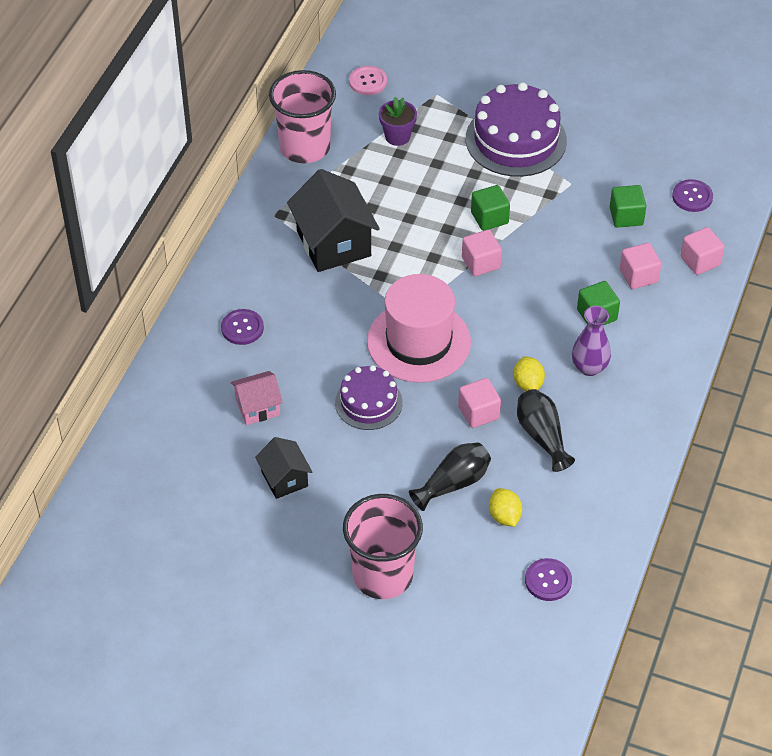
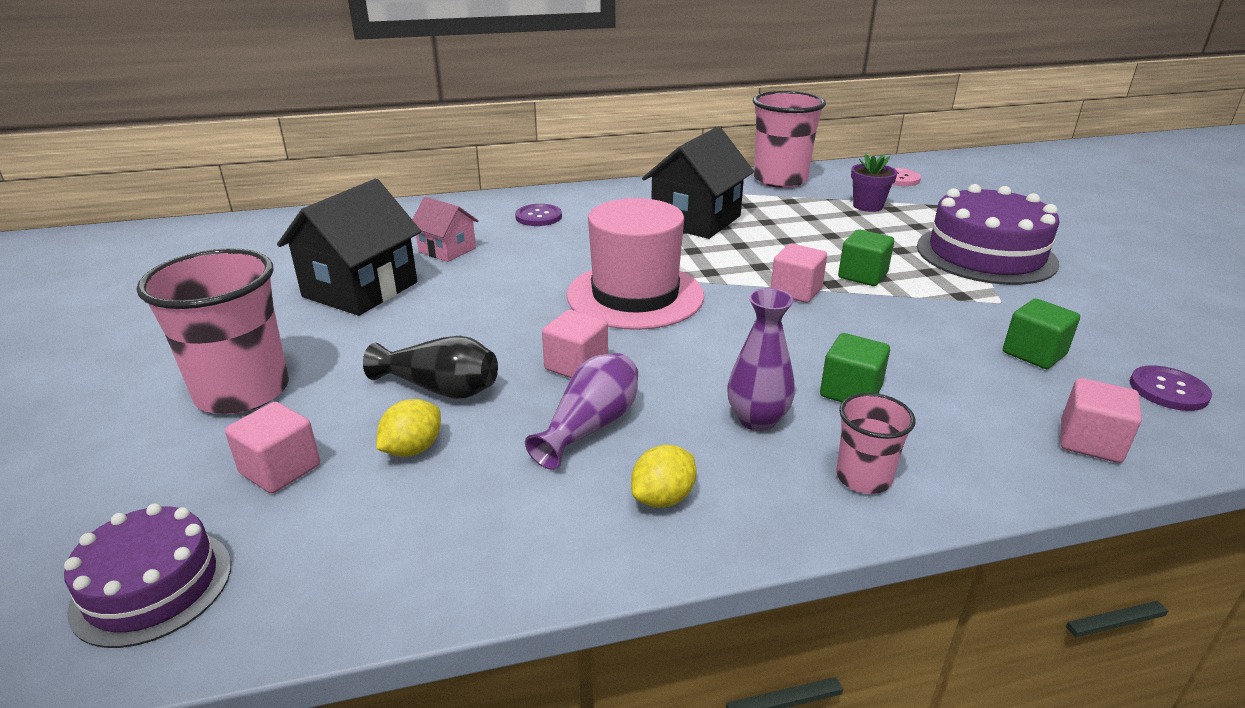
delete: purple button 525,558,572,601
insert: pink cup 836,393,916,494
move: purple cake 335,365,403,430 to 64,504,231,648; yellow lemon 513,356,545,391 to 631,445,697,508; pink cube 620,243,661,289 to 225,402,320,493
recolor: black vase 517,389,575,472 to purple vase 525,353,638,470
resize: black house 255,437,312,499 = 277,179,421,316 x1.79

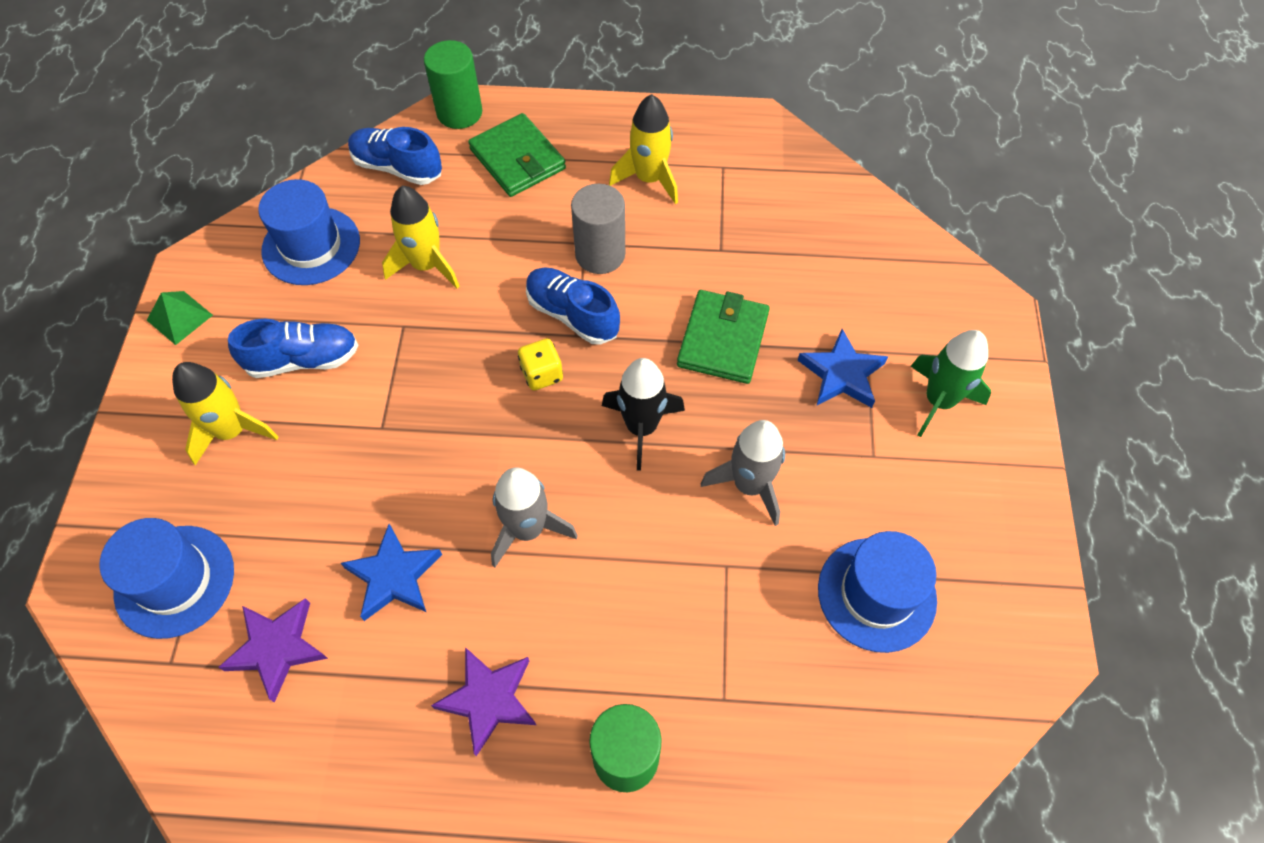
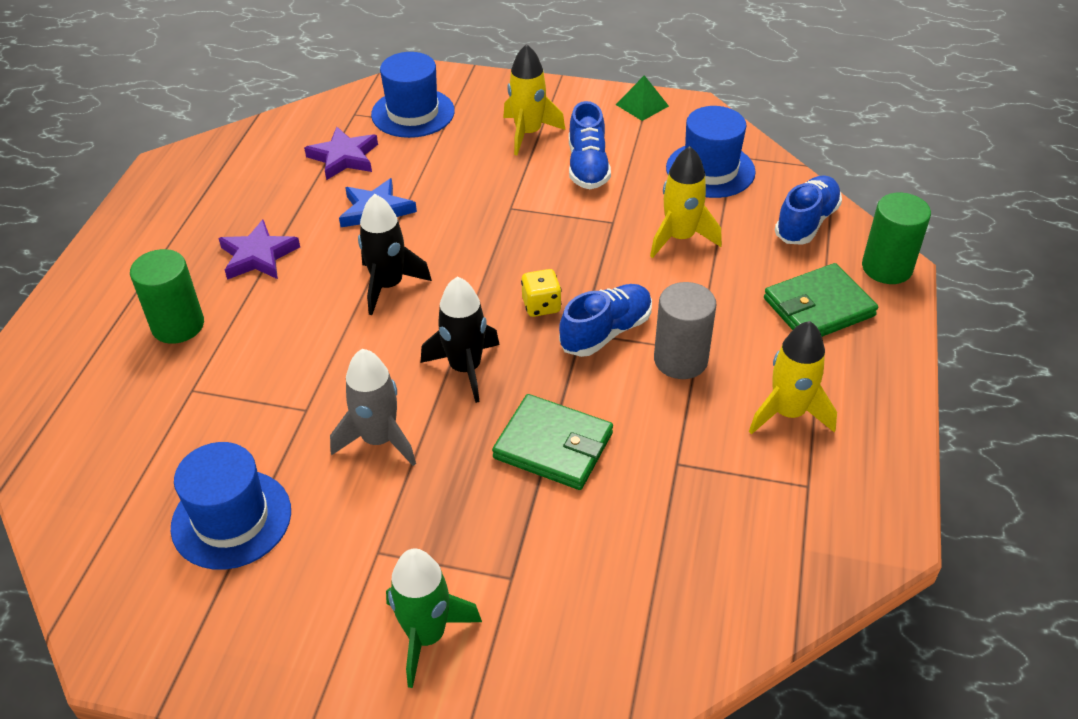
delete: blue star 797,329,888,408
recolor: grey rocket 491,468,578,567 to black rocket 358,194,432,315

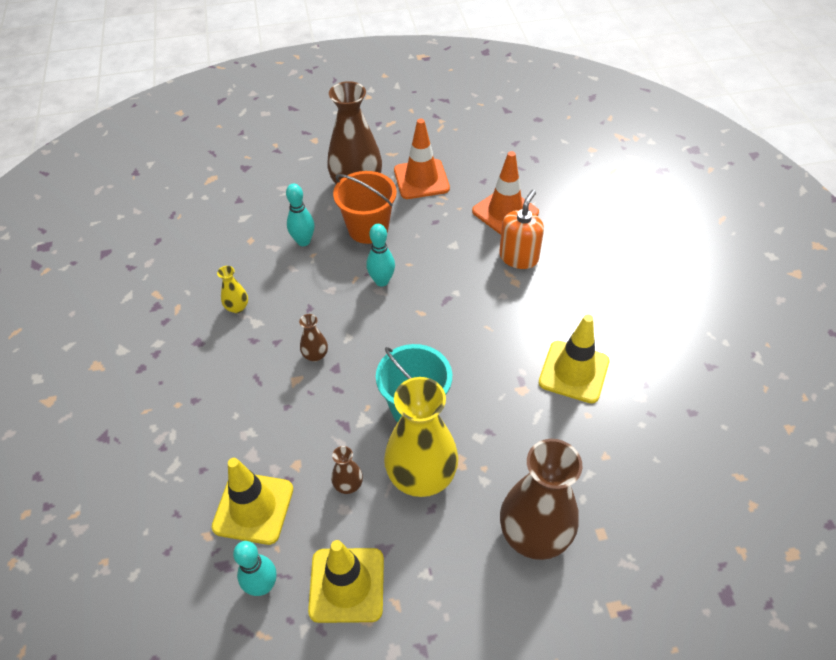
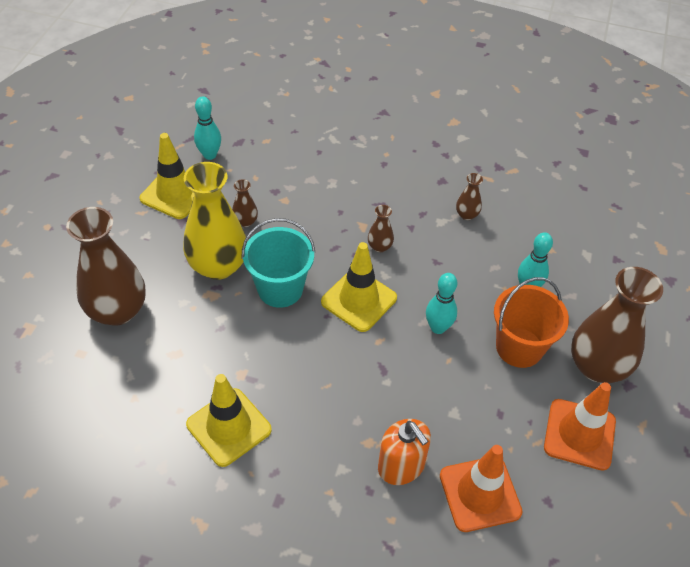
move: yellow traffic cone 212,458,293,545 to 321,242,397,332
recolor: yellow vase 217,266,248,313 to brown vase 456,173,483,220

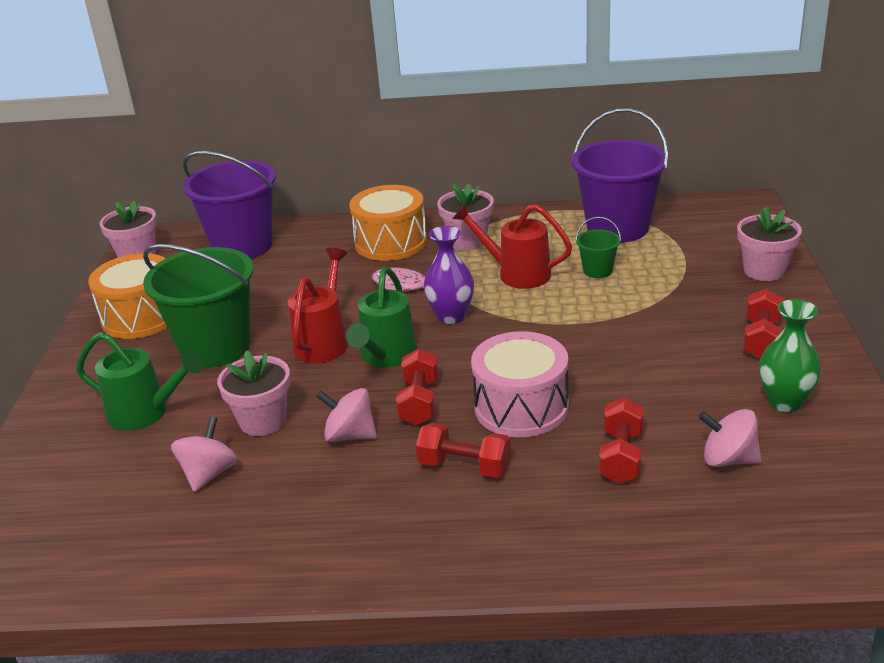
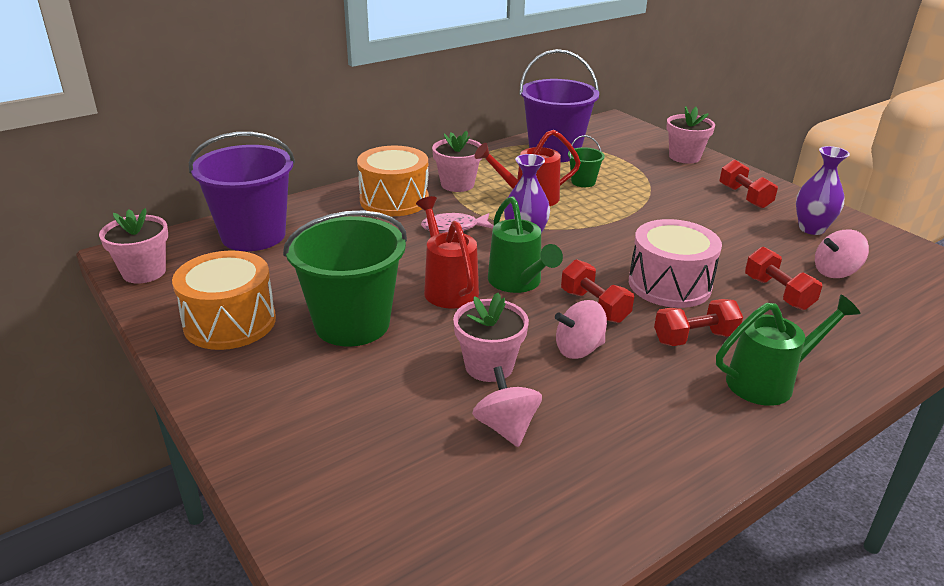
move: green watering can 76,332,203,431 to 716,295,860,406
recolor: green vase 759,299,821,412 to purple vase 796,146,850,235

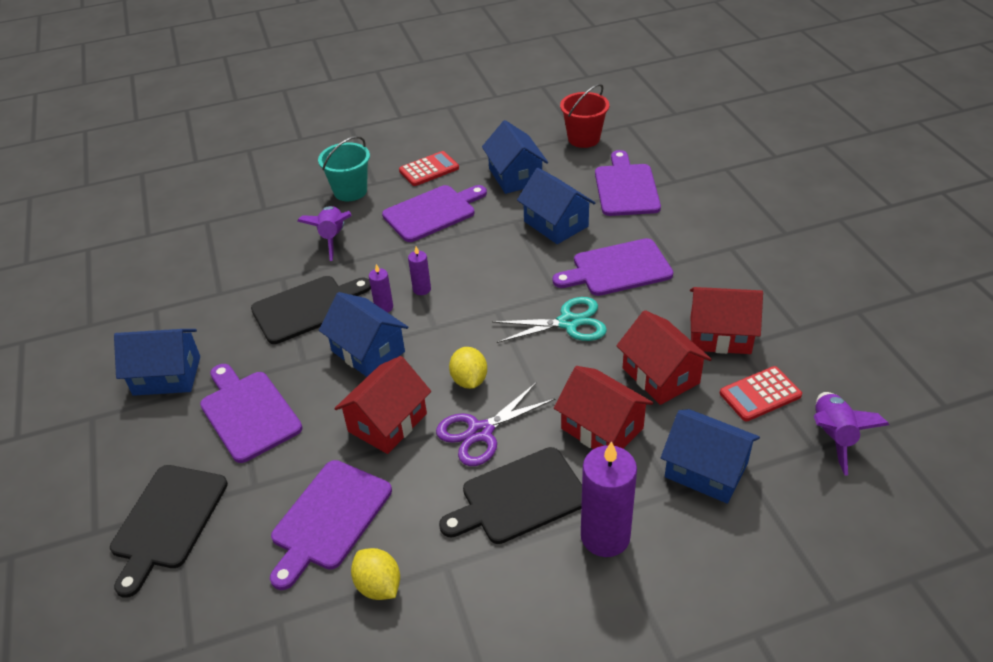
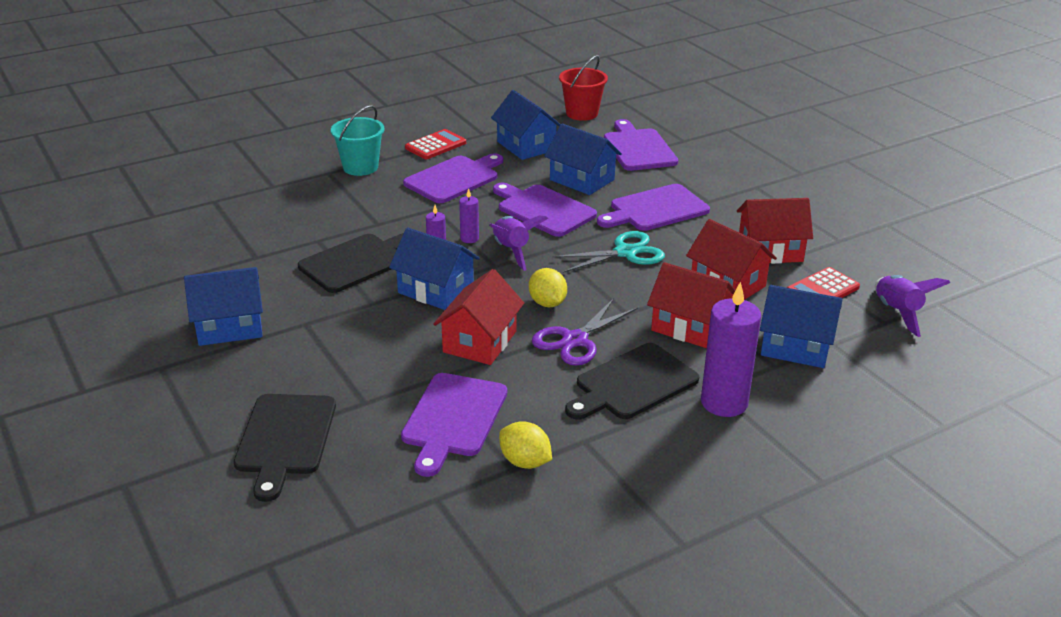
move: purple cutting board 200,364,303,463 to 493,183,597,237; purple rocket 297,206,351,261 to 489,215,548,271

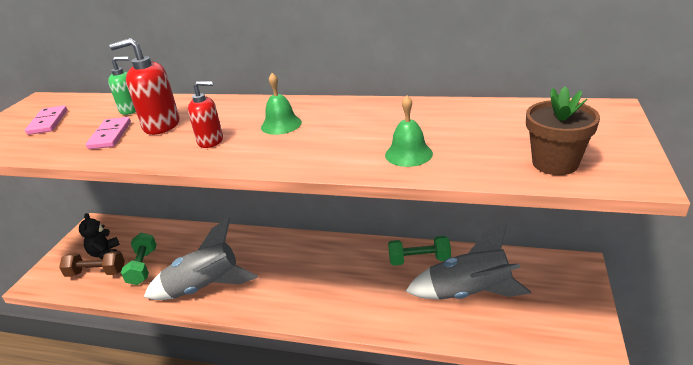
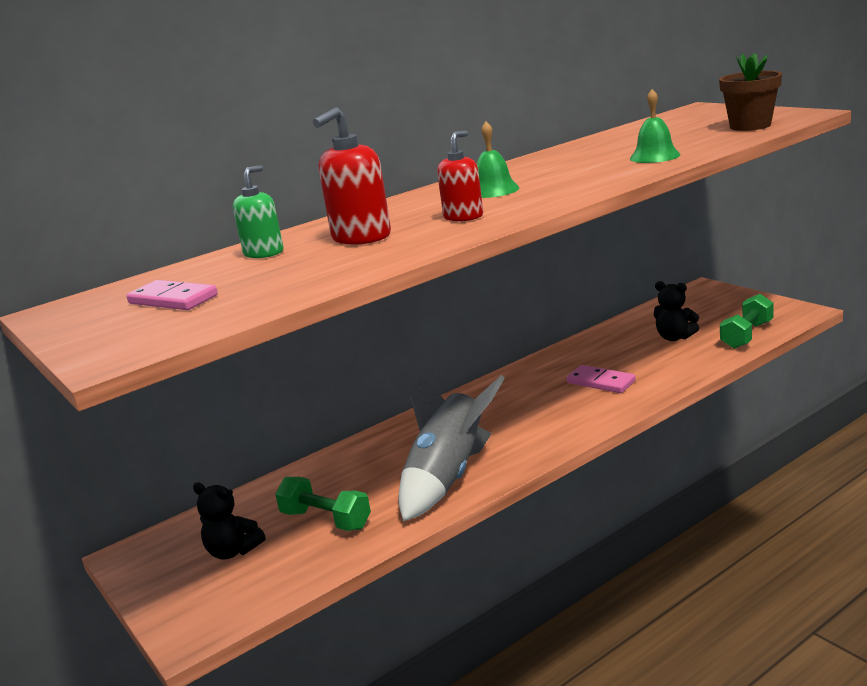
delete: brown dumbbell 59,251,125,277
move: pink domino 86,117,131,149 to 567,365,636,393; green dumbbell 388,236,451,266 to 720,294,774,349
replace: grey rocket 405,222,531,300 to black teddy bear 654,281,699,341

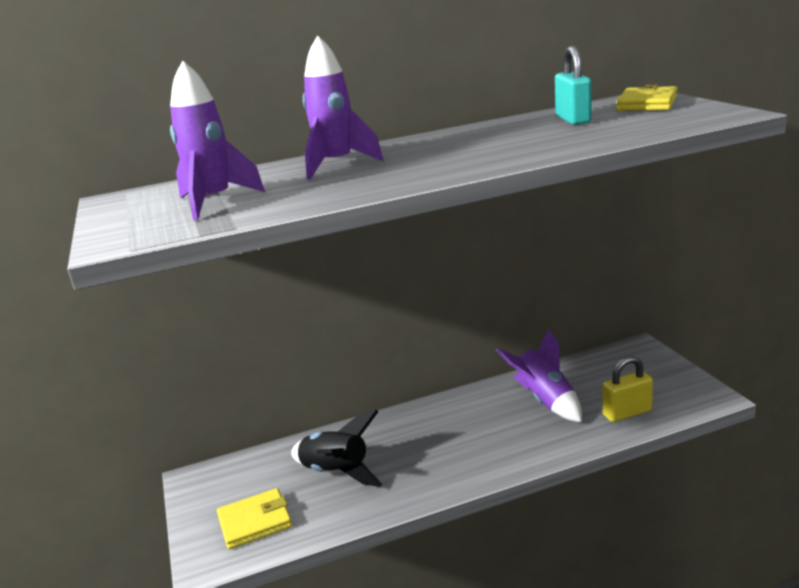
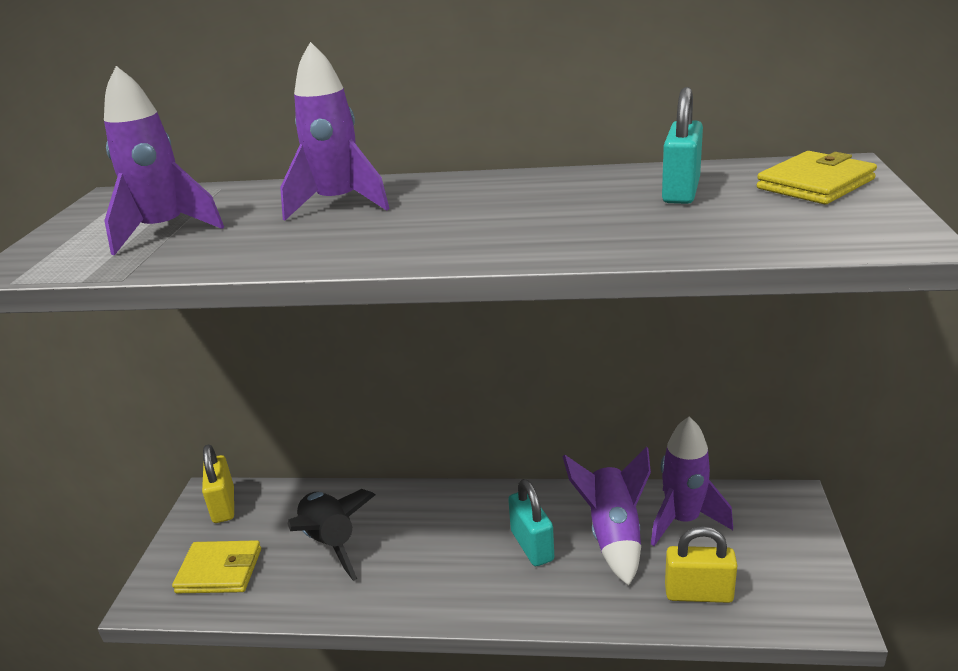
insert: yellow padlock 202,445,234,523; turquoise padlock 508,479,554,566; purple rocket 651,417,733,546

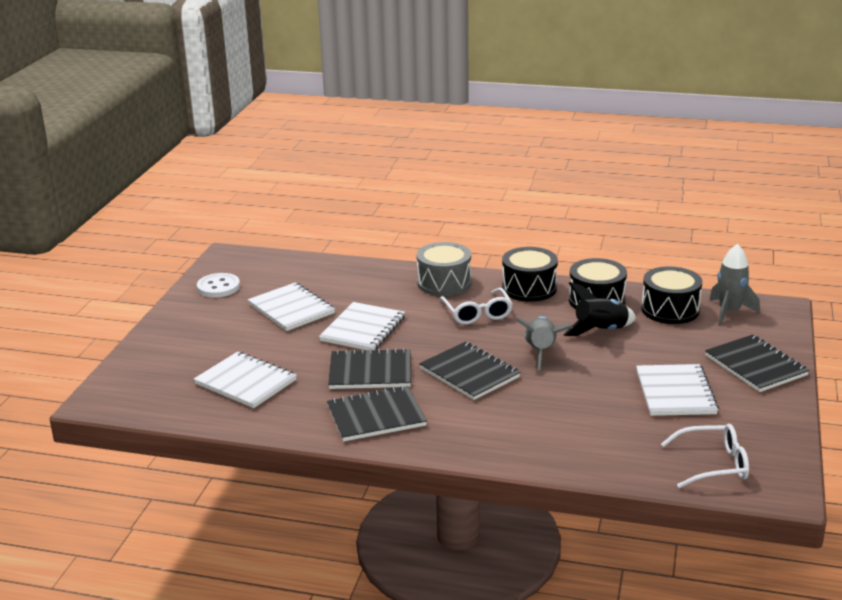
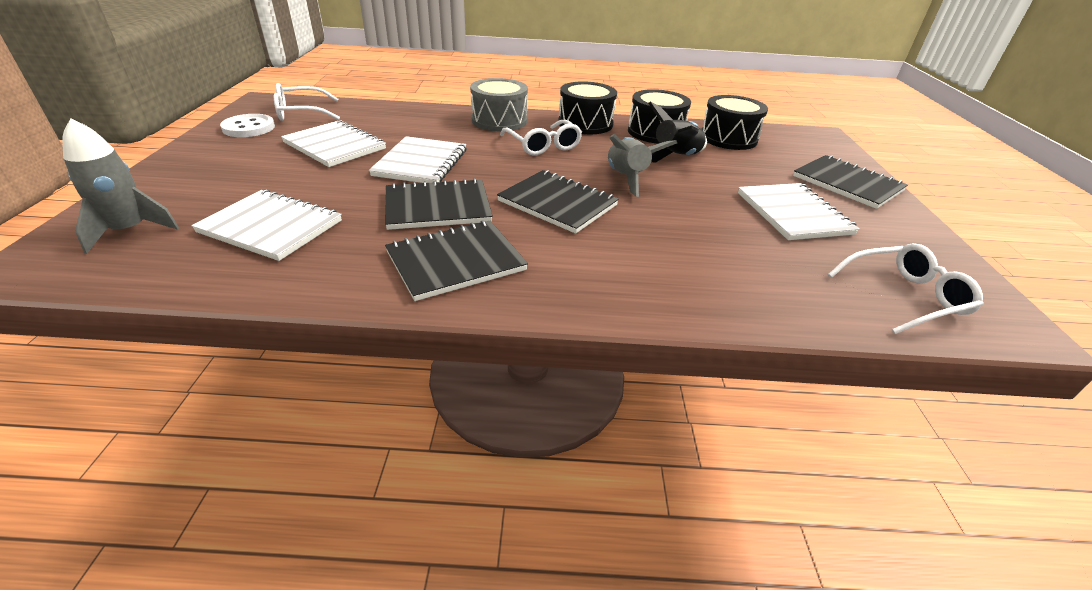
insert: white glasses 274,83,340,121
move: grey rocket 710,244,760,325 to 62,118,179,254

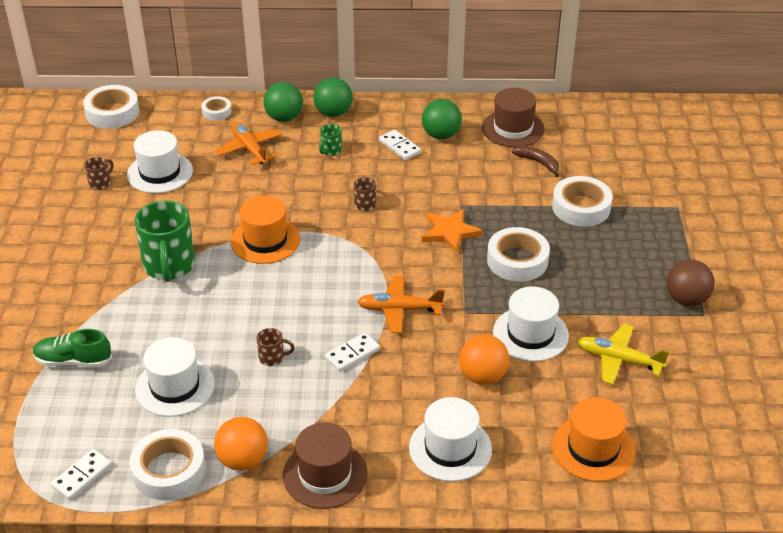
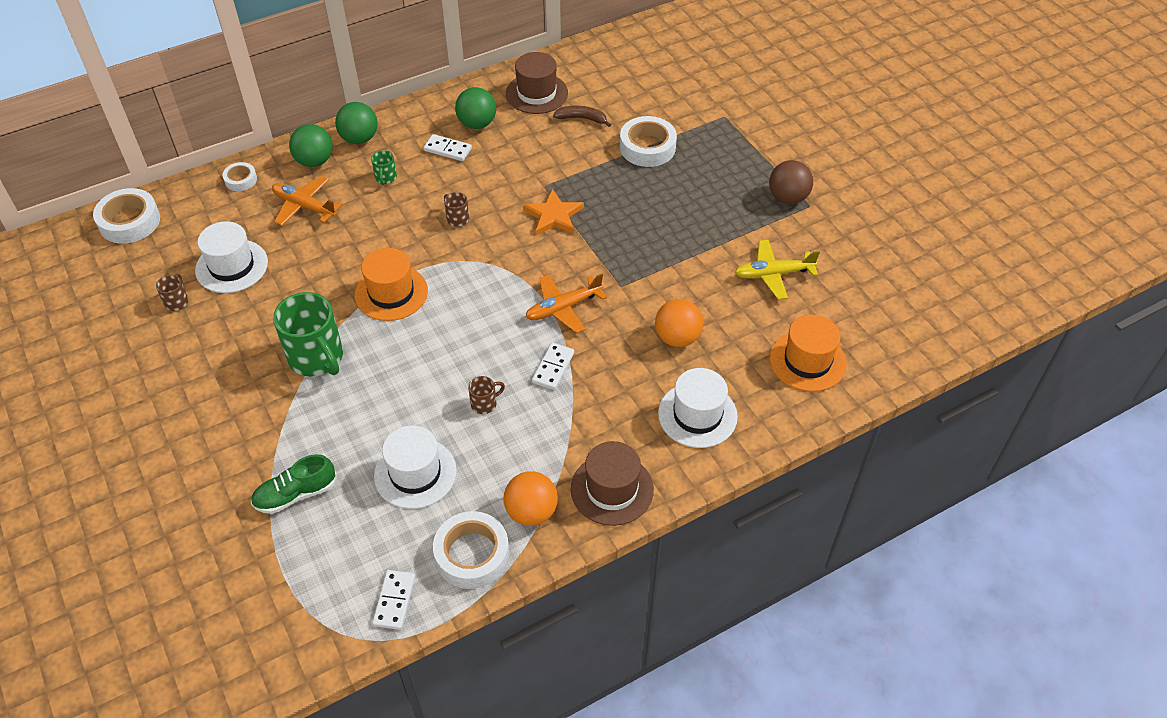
delete: white tape 487,227,550,282; white hat 493,286,569,362

